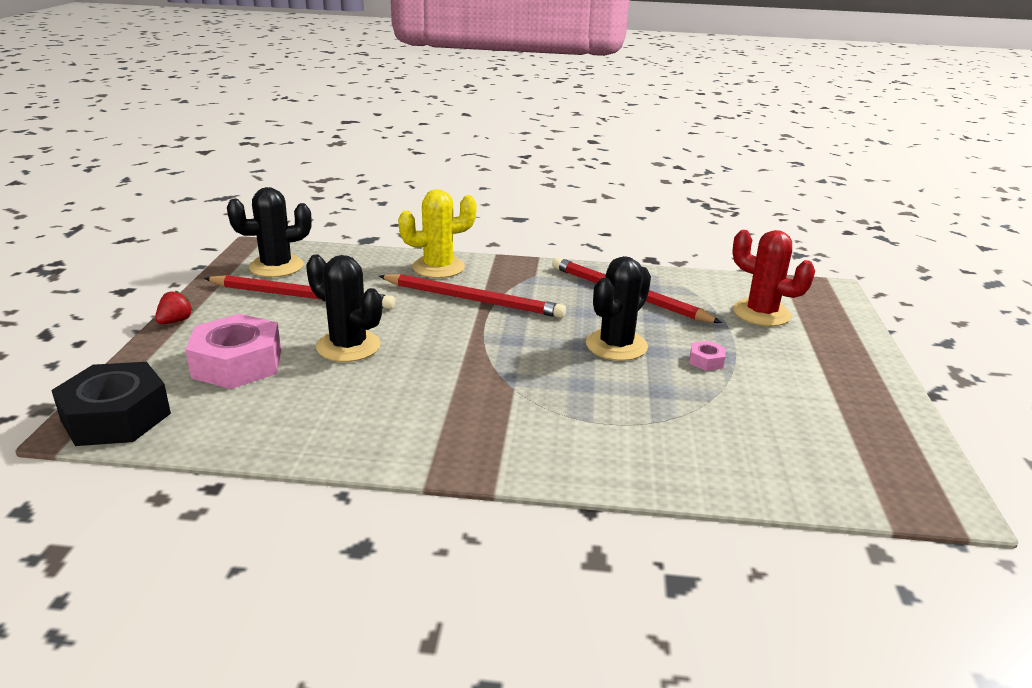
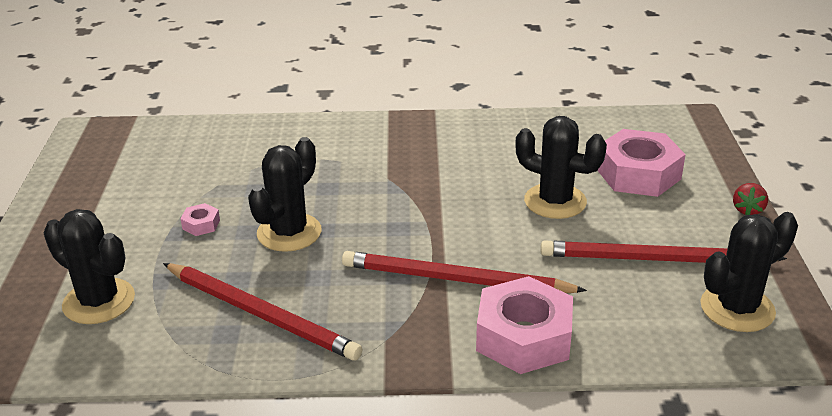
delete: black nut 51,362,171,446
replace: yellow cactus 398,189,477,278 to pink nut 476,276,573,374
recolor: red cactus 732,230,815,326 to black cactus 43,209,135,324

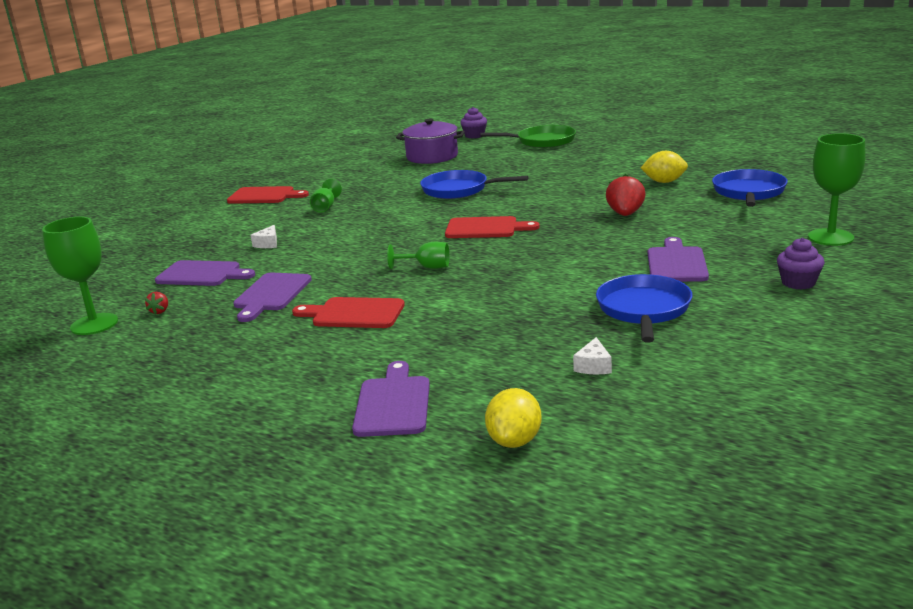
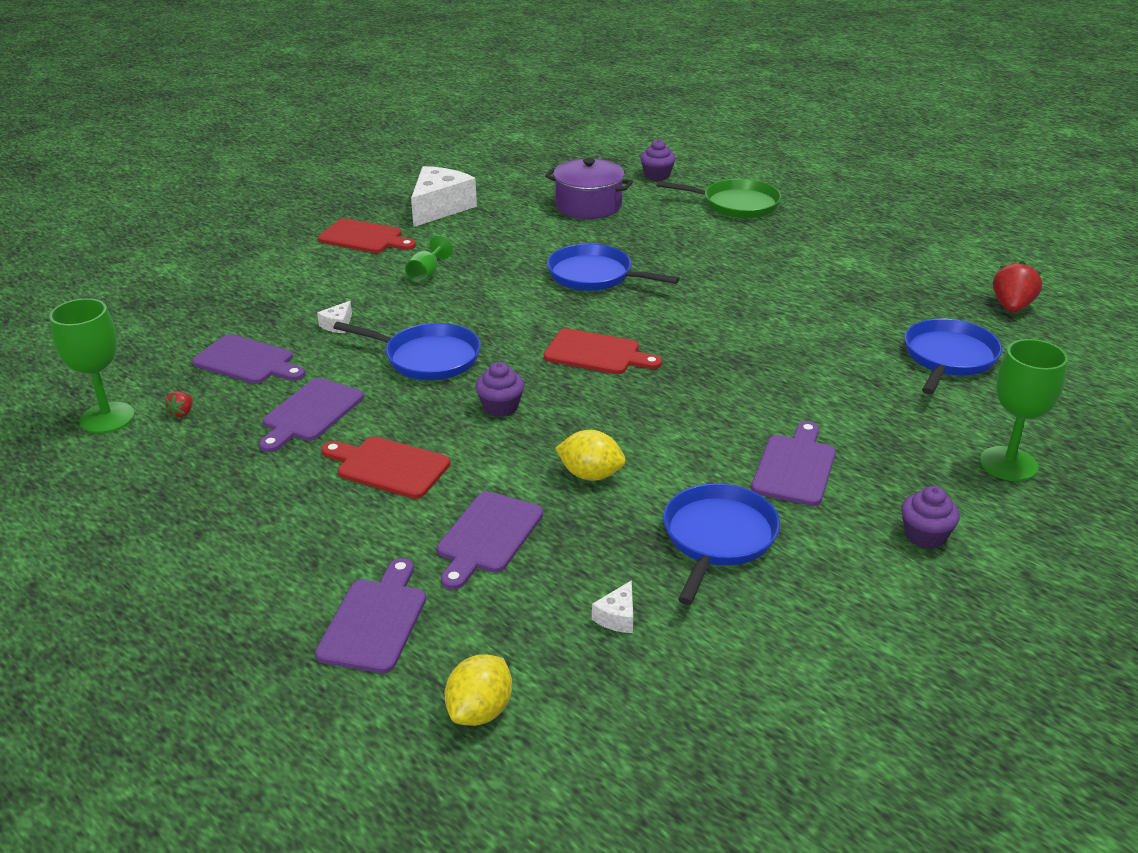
insert: blue pan 333,322,481,380; white cheese 411,166,477,227; purple cutting board 437,491,543,590
move: red strawberry 606,174,646,216 to 993,261,1042,313; yellow lemon 641,151,688,183 to 555,430,626,481
replace: green goblet 387,242,449,269 to purple cupcake 475,362,524,417

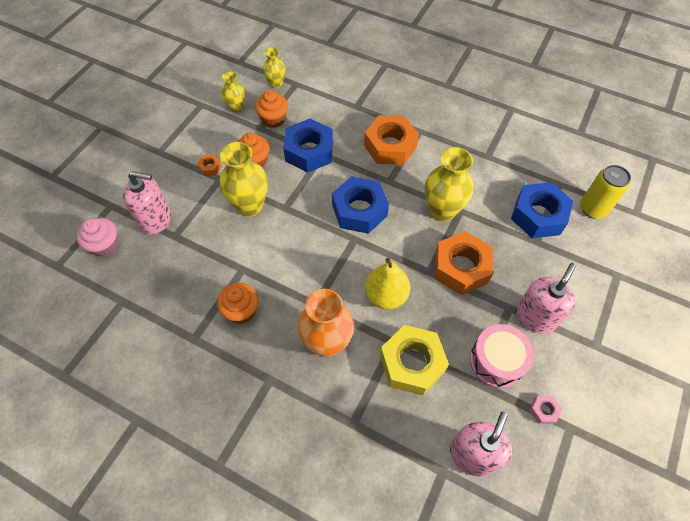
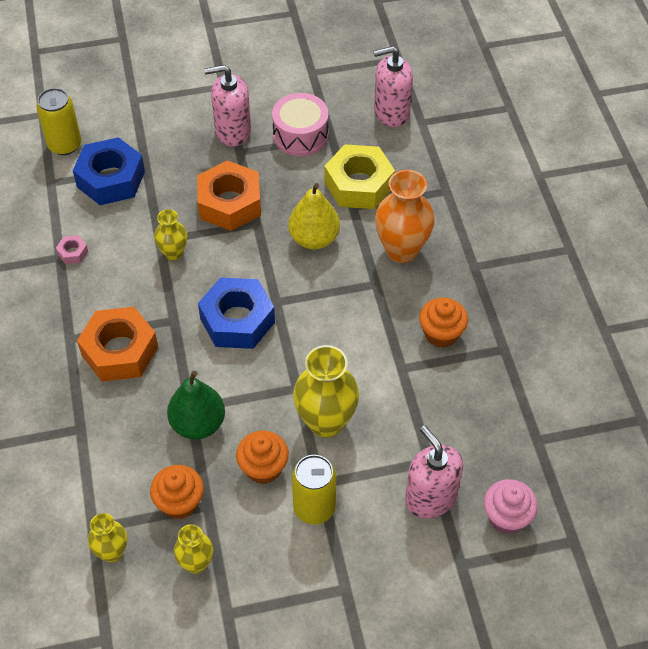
move: pink nut 529,395,562,424 to 56,235,88,264
replace: orange nut 197,154,222,176 to yellow can 292,455,336,524; blue nut 283,119,333,173 to green pear 167,371,225,439
resize: yellow vase 425,147,474,222 = 154,209,188,261 x0.56

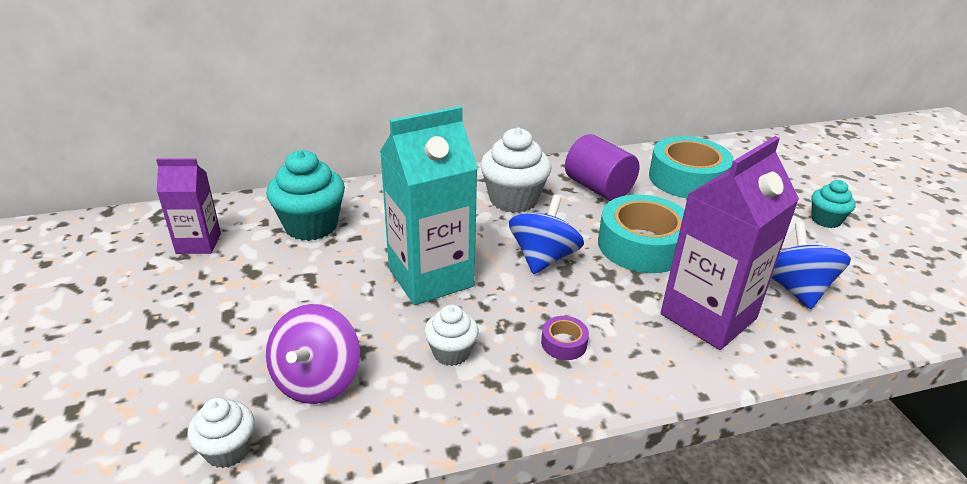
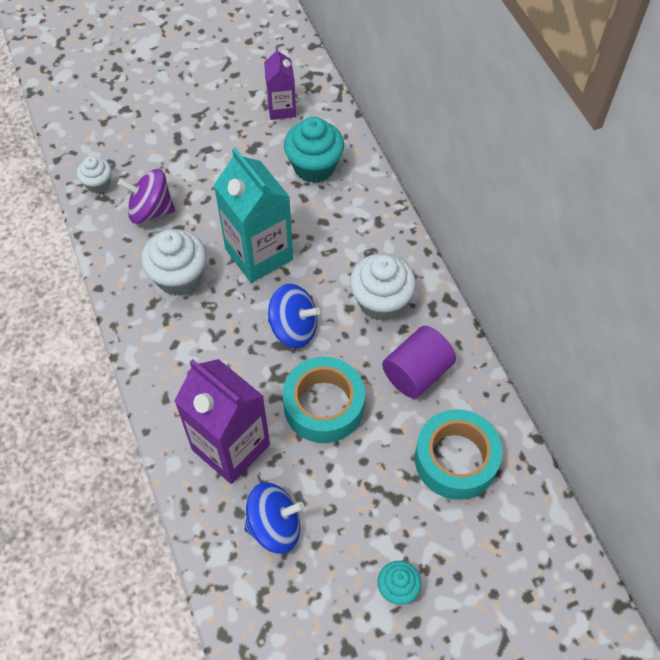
delete: purple tape 541,316,589,360
resize: white cupcake 424,305,479,366 = 141,229,207,296 x1.75

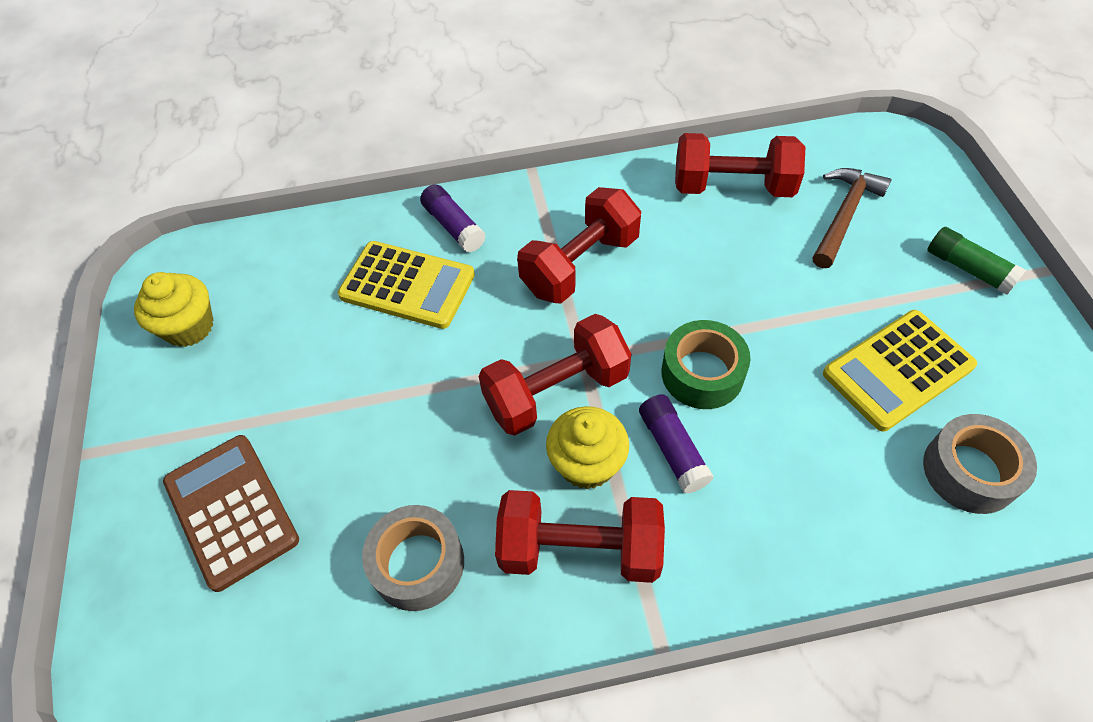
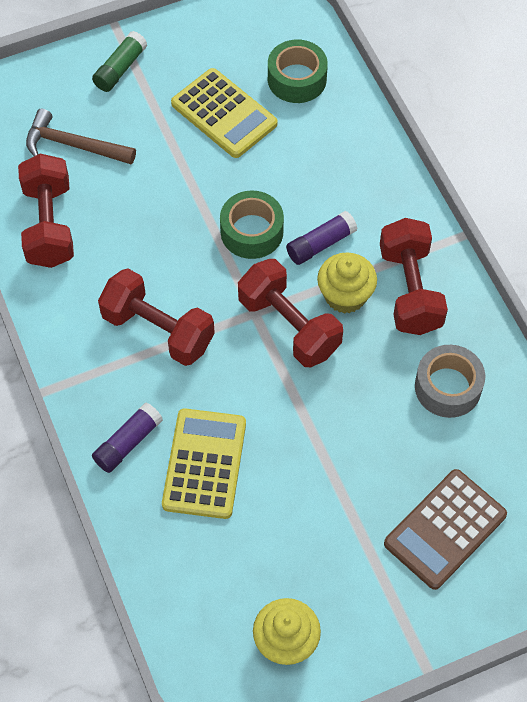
recolor: grey tape 923,414,1037,514 to green tape 268,39,328,103

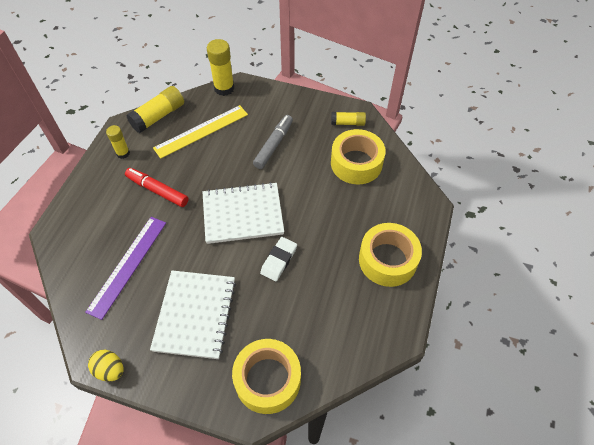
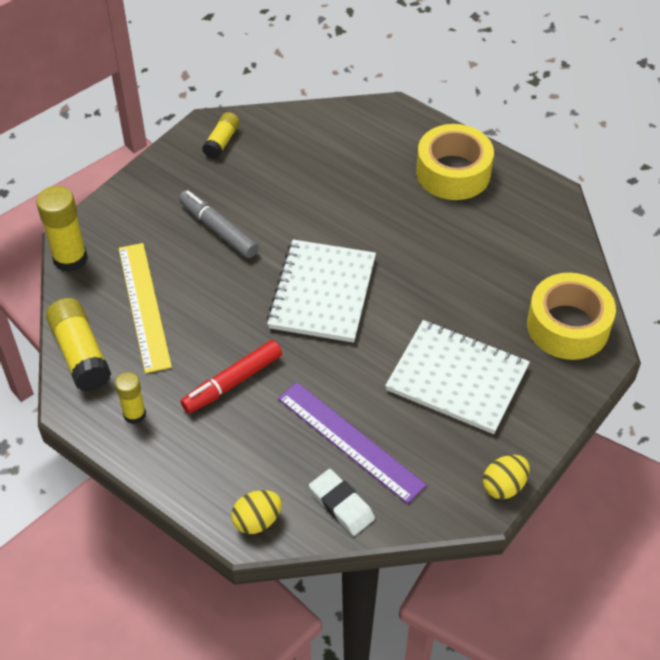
delete: yellow tape 331,129,386,184
insert: yellow egg 231,490,282,534
move: white eraser 260,237,297,281 to 309,469,375,536

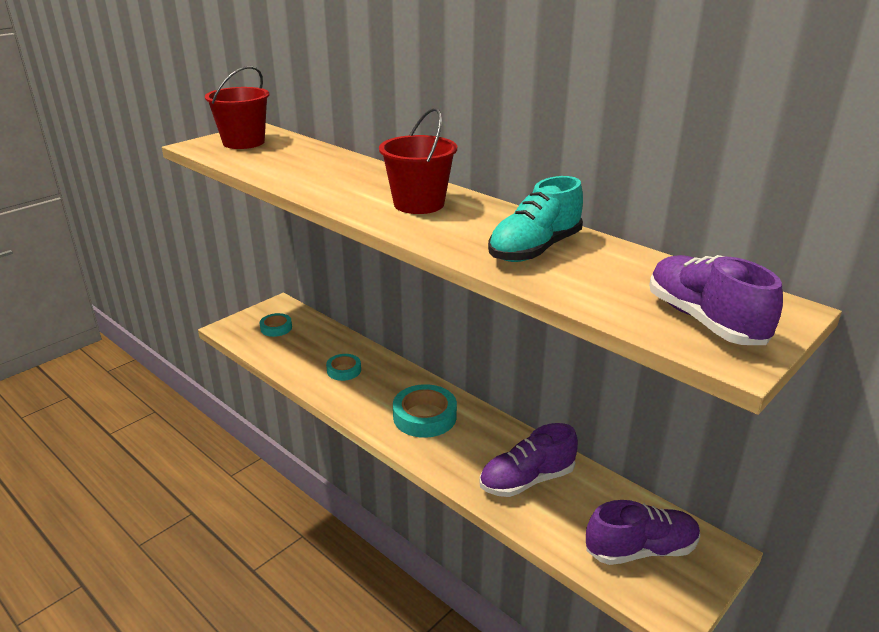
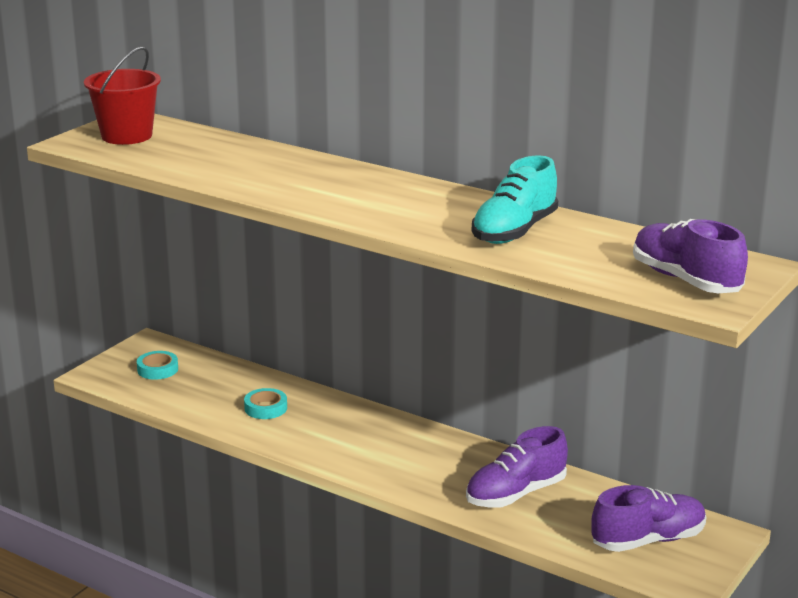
delete: red bucket 379,108,457,214; turquoise tape 393,384,457,438

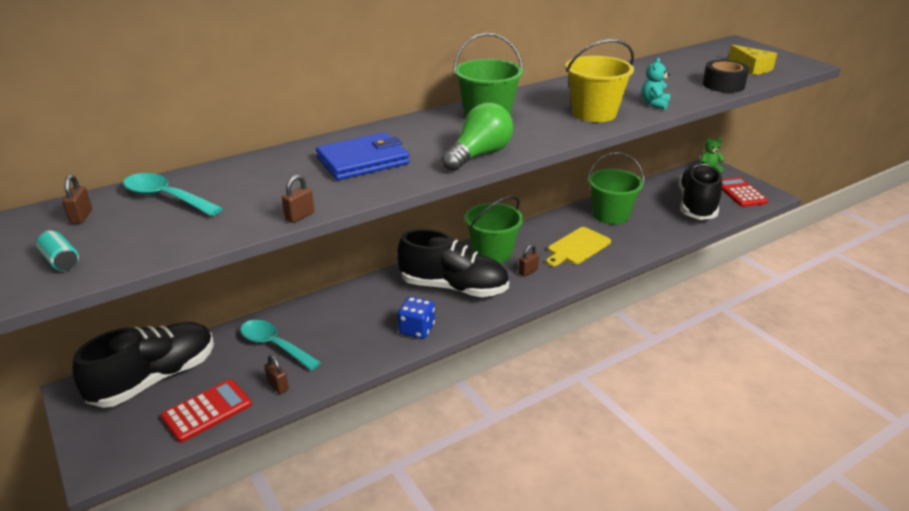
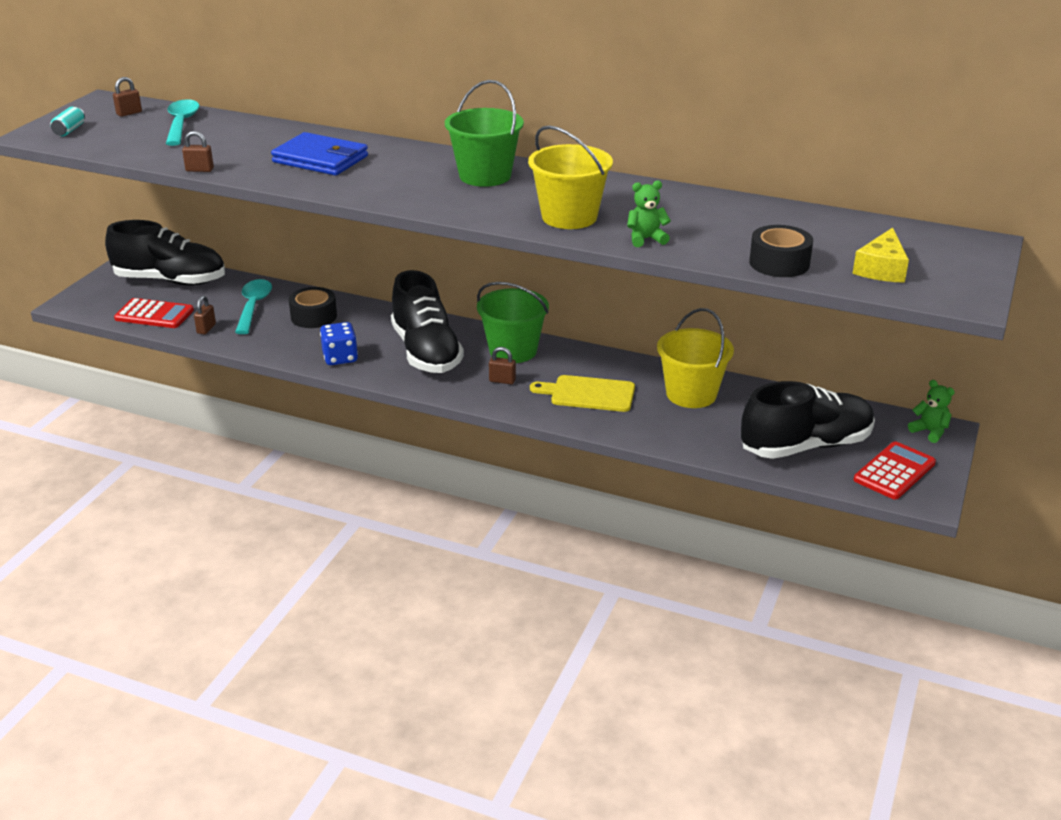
delete: green light bulb 441,102,513,171
insert: black tape 289,287,337,328
recolor: green bucket 587,152,644,225 to yellow bucket 657,308,734,408; turquoise teddy bear 641,58,670,110 to green teddy bear 627,181,671,247

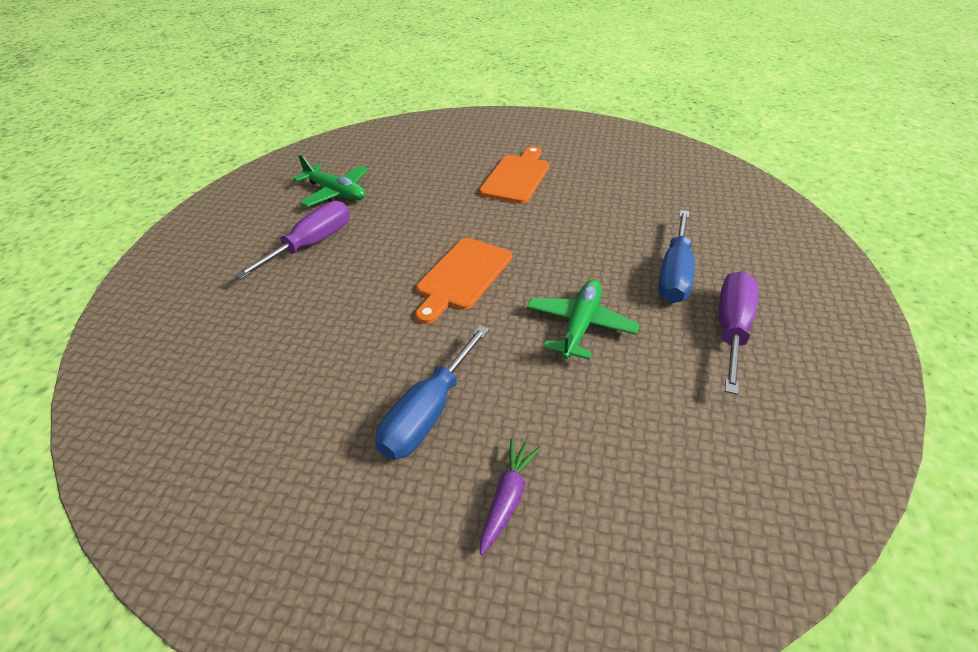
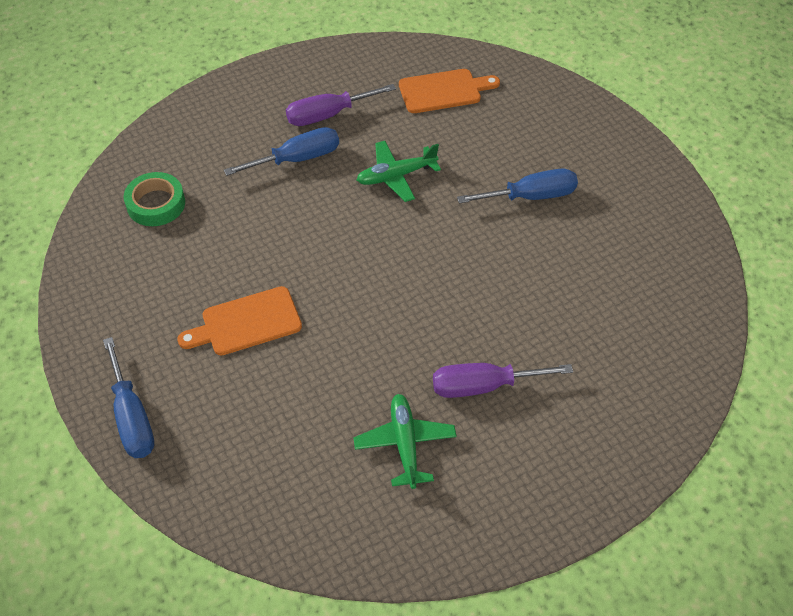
delete: purple carrot 480,438,541,555
insert: blue screwdriver 103,337,154,458; green tape 124,172,185,226
move: orange cutting board 416,238,512,324 to 399,69,500,113

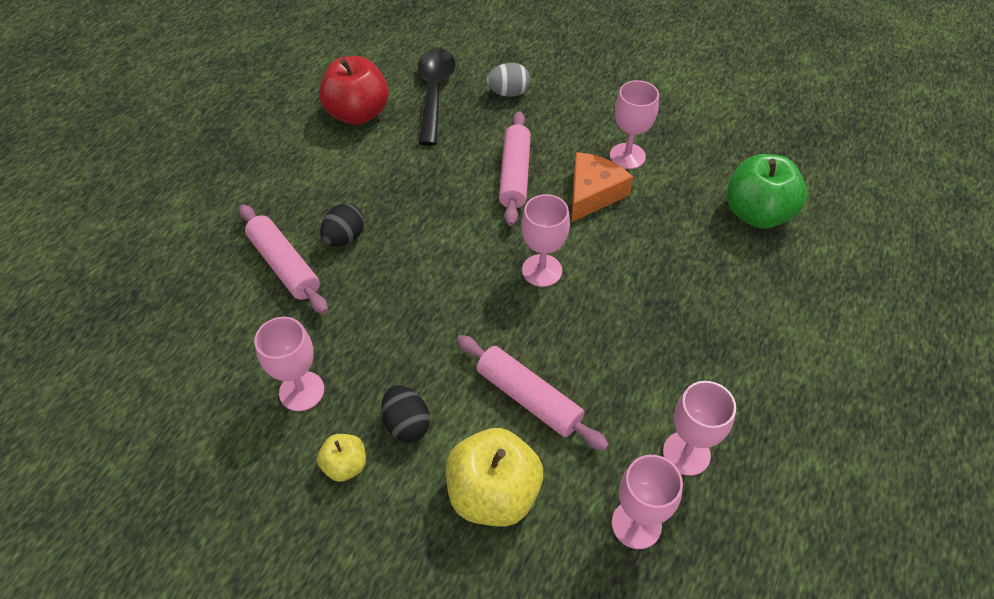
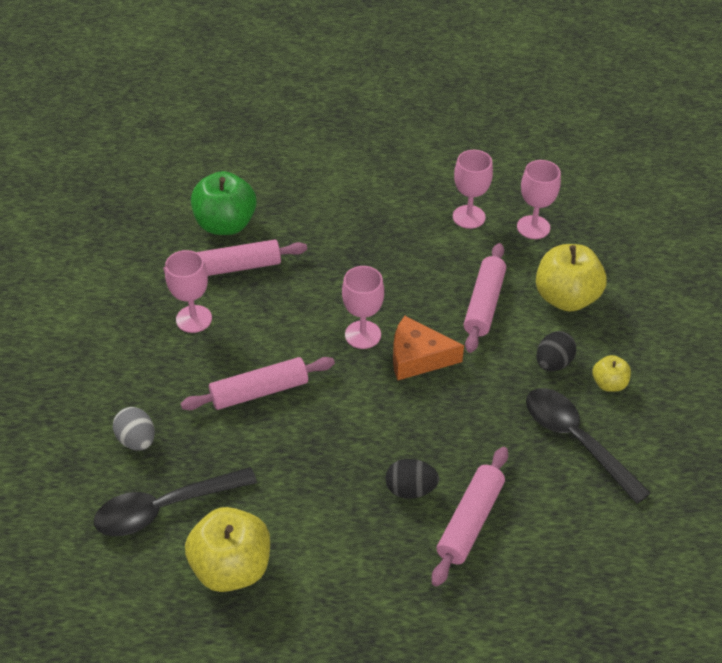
insert: pink rolling pin 163,239,307,276
move: orange cheese 571,152,633,222 to 393,316,464,380
replace: pink goblet 254,317,324,411 to black spoon 526,388,651,504
recolor: red apple 319,56,389,125 to yellow apple 185,507,270,592

